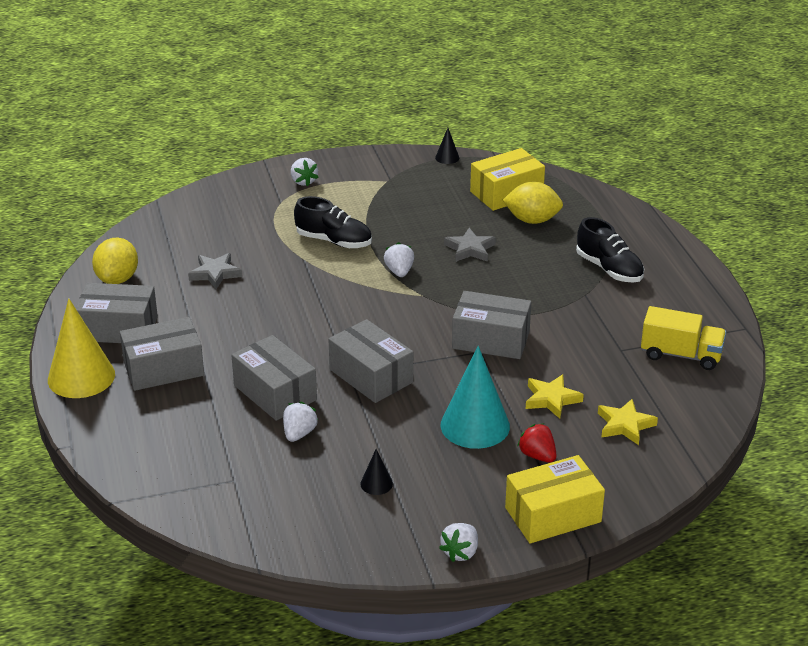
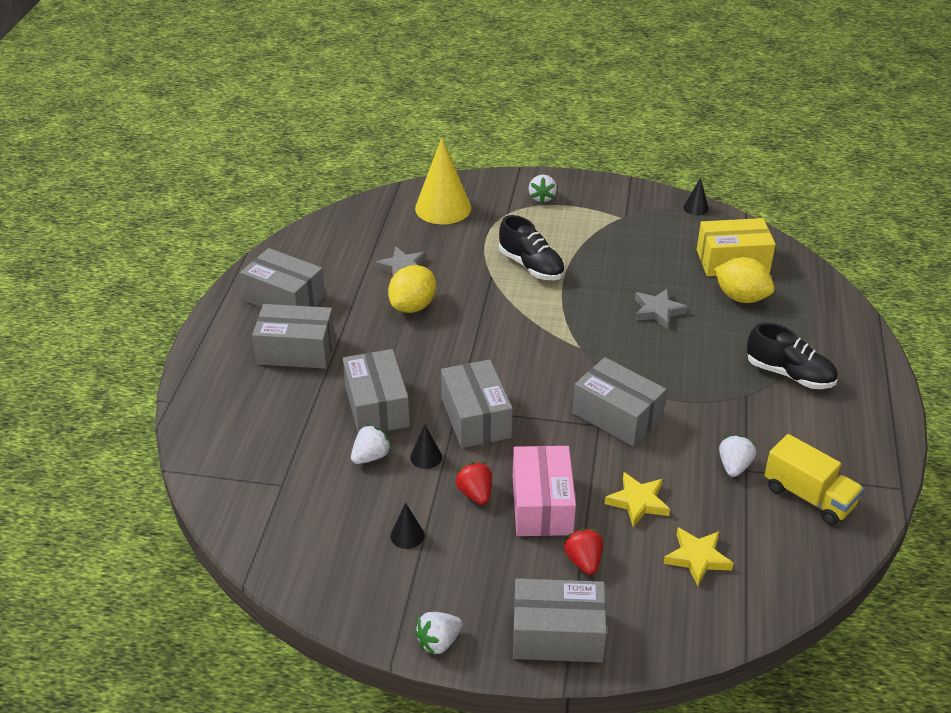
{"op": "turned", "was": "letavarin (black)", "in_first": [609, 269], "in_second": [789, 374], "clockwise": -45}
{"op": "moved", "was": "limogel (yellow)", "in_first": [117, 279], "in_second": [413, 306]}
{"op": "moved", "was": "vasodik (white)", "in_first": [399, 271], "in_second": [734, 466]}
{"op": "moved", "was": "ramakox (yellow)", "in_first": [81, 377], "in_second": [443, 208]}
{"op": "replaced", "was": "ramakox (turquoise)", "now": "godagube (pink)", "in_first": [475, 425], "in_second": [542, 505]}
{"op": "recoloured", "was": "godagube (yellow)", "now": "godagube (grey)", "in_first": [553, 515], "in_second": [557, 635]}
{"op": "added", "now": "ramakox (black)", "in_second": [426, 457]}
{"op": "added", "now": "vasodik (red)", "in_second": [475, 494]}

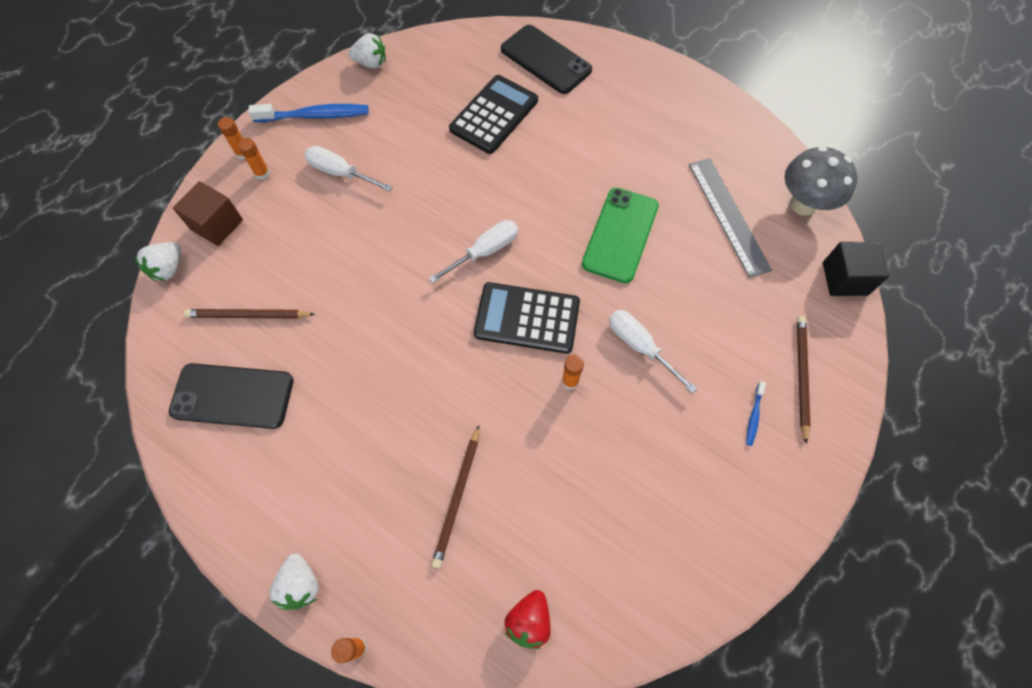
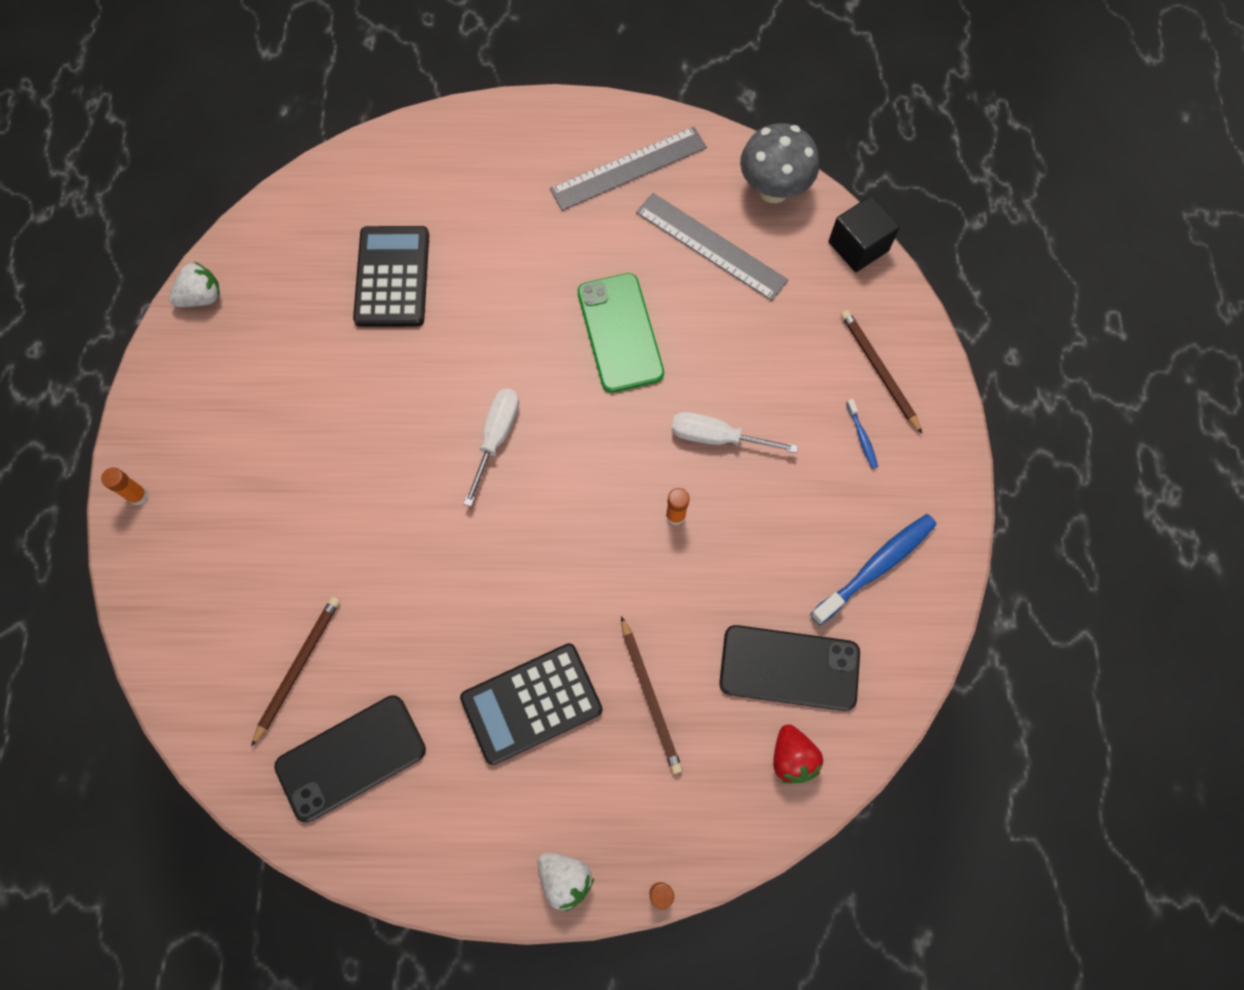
{"op": "moved", "was": "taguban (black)", "in_first": [545, 60], "in_second": [789, 668]}
{"op": "moved", "was": "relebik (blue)", "in_first": [315, 116], "in_second": [876, 567]}
{"op": "removed", "was": "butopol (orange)", "in_first": [262, 173]}
{"op": "removed", "was": "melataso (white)", "in_first": [341, 173]}
{"op": "removed", "was": "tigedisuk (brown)", "in_first": [217, 224]}
{"op": "removed", "was": "vasodik (white)", "in_first": [168, 268]}
{"op": "moved", "was": "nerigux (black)", "in_first": [527, 318], "in_second": [531, 704]}
{"op": "turned", "was": "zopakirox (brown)", "in_first": [248, 315], "in_second": [298, 667], "clockwise": 150}
{"op": "added", "now": "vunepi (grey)", "in_second": [629, 169]}

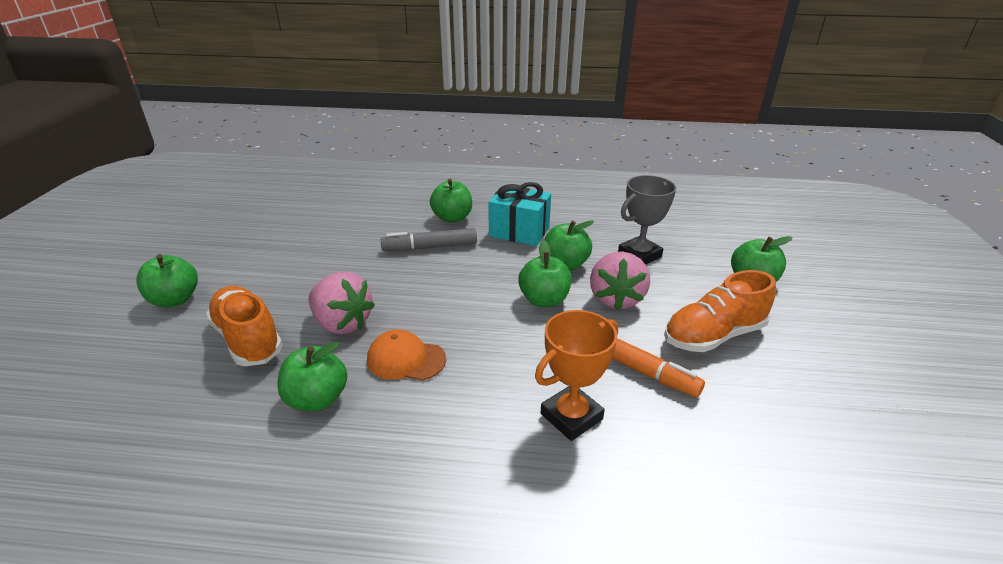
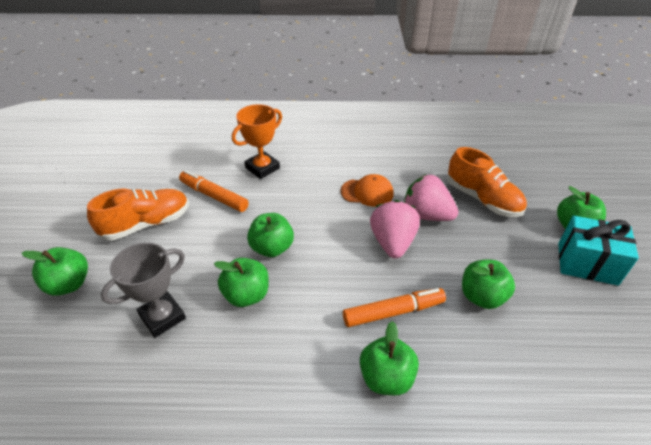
{"op": "moved", "was": "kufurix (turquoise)", "in_first": [519, 232], "in_second": [587, 263]}
{"op": "recoloured", "was": "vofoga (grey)", "now": "vofoga (orange)", "in_first": [430, 247], "in_second": [393, 312]}
{"op": "moved", "was": "vasodik (pink)", "in_first": [616, 299], "in_second": [392, 243]}
{"op": "moved", "was": "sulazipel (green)", "in_first": [317, 399], "in_second": [482, 296]}

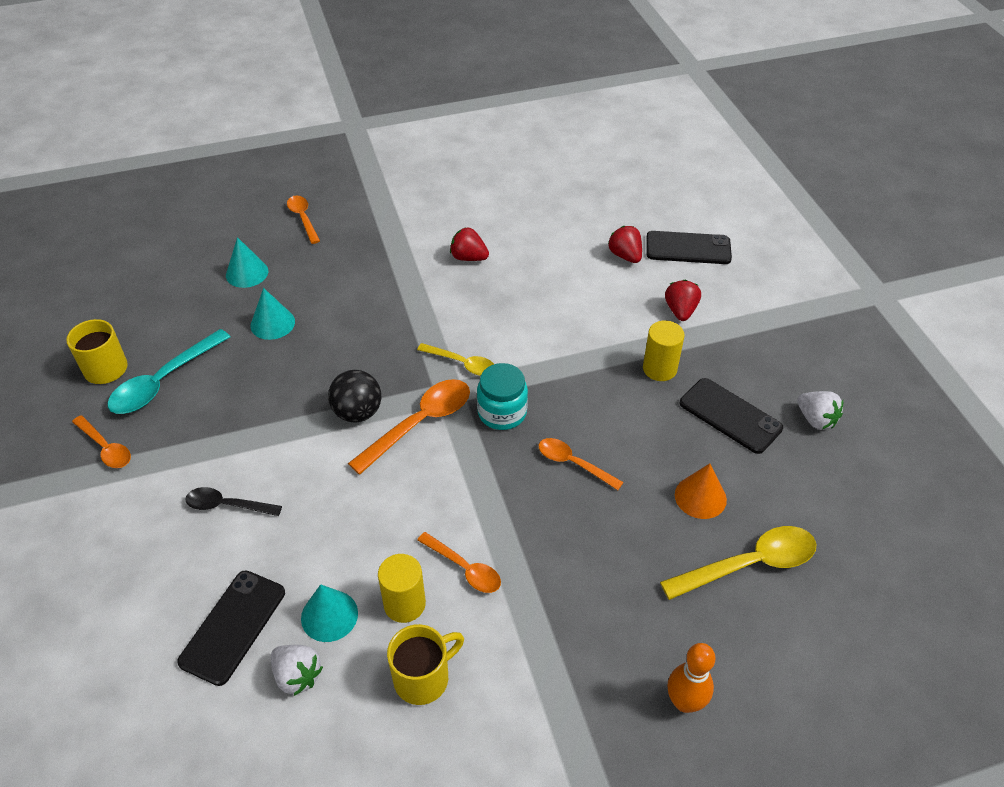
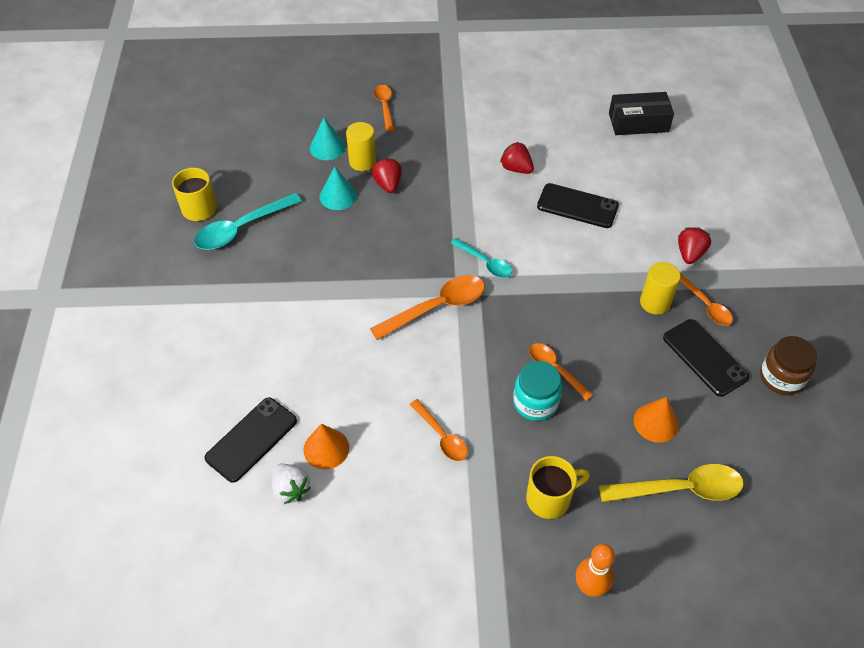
{"op": "moved", "was": "vasodik (red)", "in_first": [625, 256], "in_second": [388, 184]}
{"op": "moved", "was": "taguban (black)", "in_first": [688, 248], "in_second": [577, 206]}
{"op": "recoloured", "was": "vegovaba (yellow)", "now": "vegovaba (turquoise)", "in_first": [462, 364], "in_second": [485, 263]}
{"op": "moved", "was": "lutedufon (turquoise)", "in_first": [502, 413], "in_second": [535, 402]}
{"op": "removed", "was": "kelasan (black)", "in_first": [357, 412]}
{"op": "replaced", "was": "vasodik (white)", "now": "lutedufon (brown)", "in_first": [815, 419], "in_second": [781, 377]}
{"op": "moved", "was": "vegovaba (orange)", "in_first": [106, 448], "in_second": [706, 305]}
{"op": "removed", "was": "vegovaba (black)", "in_first": [227, 505]}
{"op": "moved", "was": "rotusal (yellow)", "in_first": [404, 604], "in_second": [362, 162]}
{"op": "recoloured", "was": "ramakox (turquoise)", "now": "ramakox (orange)", "in_first": [329, 615], "in_second": [326, 448]}
{"op": "moved", "was": "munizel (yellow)", "in_first": [423, 678], "in_second": [550, 498]}
{"op": "added", "now": "godagube (black)", "in_second": [638, 122]}

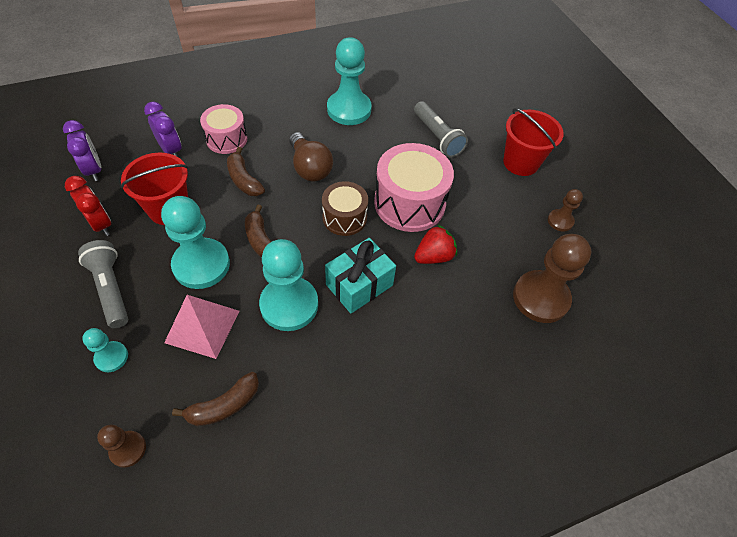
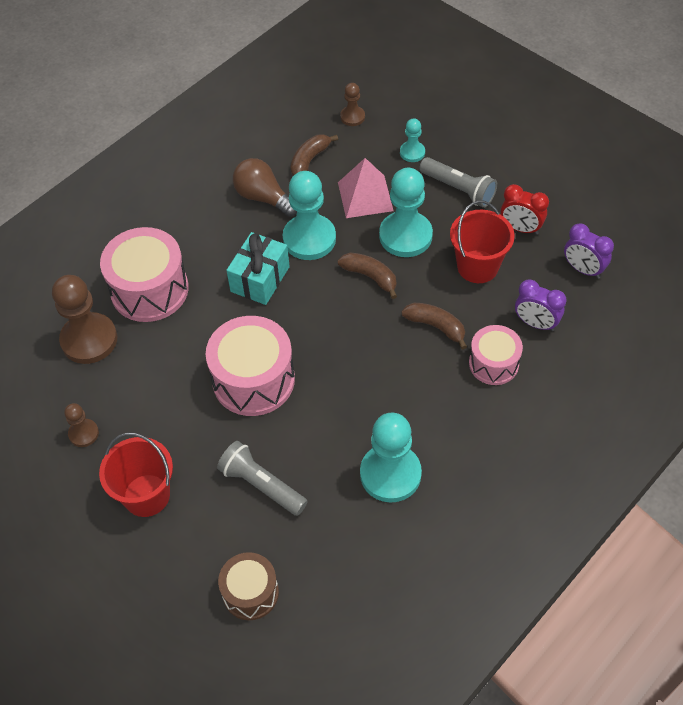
{"op": "moved", "was": "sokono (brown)", "in_first": [310, 167], "in_second": [263, 197]}
{"op": "moved", "was": "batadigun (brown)", "in_first": [344, 217], "in_second": [250, 592]}
{"op": "removed", "was": "vasodik (red)", "in_first": [433, 256]}
{"op": "added", "now": "batadigun (pink)", "in_second": [149, 290]}

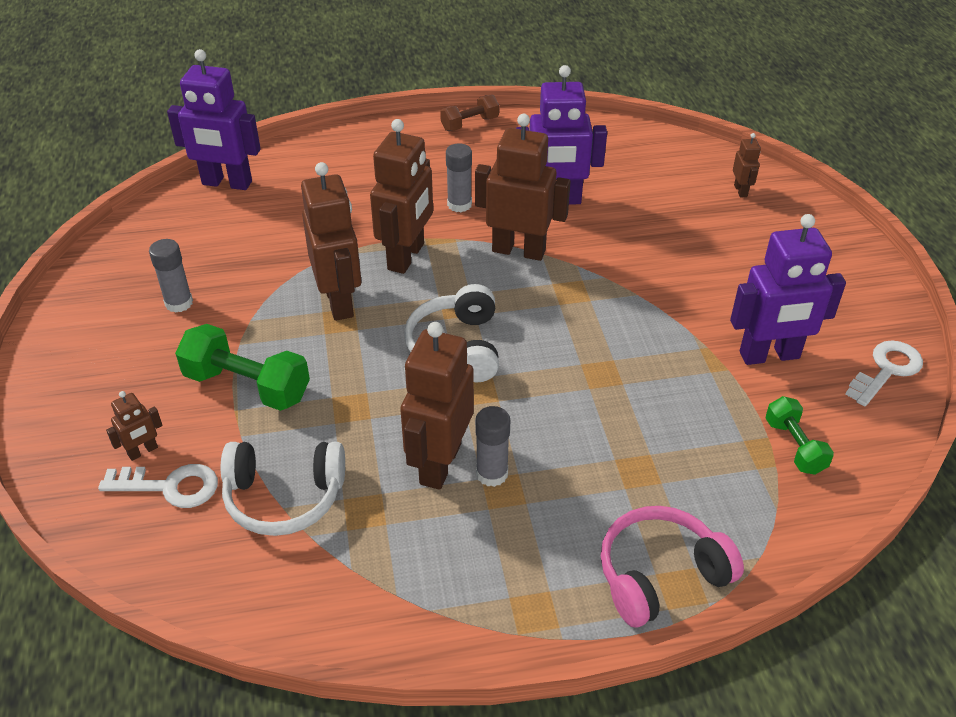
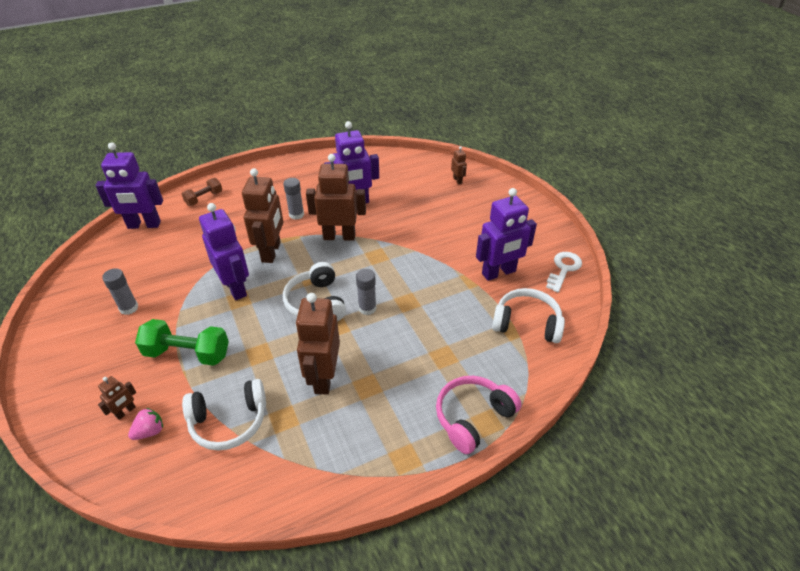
{"op": "moved", "was": "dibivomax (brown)", "in_first": [469, 124], "in_second": [204, 198]}
{"op": "recoloured", "was": "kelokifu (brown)", "now": "kelokifu (purple)", "in_first": [339, 301], "in_second": [235, 287]}
{"op": "replaced", "was": "dibivomax (green)", "now": "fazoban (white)", "in_first": [794, 446], "in_second": [527, 323]}
{"op": "moved", "was": "butopol (grey)", "in_first": [492, 474], "in_second": [367, 308]}
{"op": "replaced", "was": "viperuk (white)", "now": "vasodik (pink)", "in_first": [170, 486], "in_second": [150, 431]}

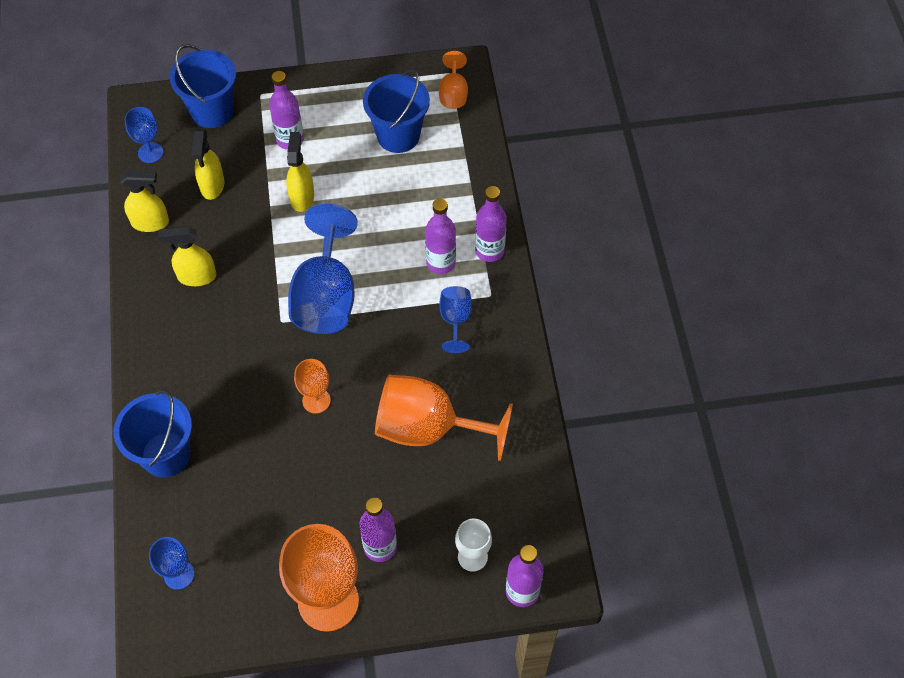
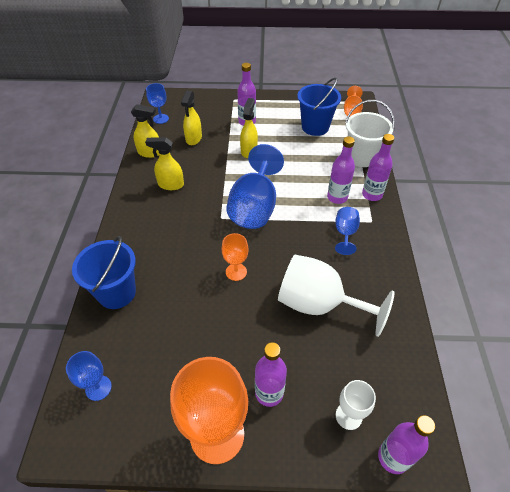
{"op": "removed", "was": "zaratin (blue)", "in_first": [212, 111]}
{"op": "recoloured", "was": "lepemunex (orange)", "now": "lepemunex (white)", "in_first": [428, 428], "in_second": [319, 304]}
{"op": "added", "now": "zaratin (white)", "in_second": [361, 157]}

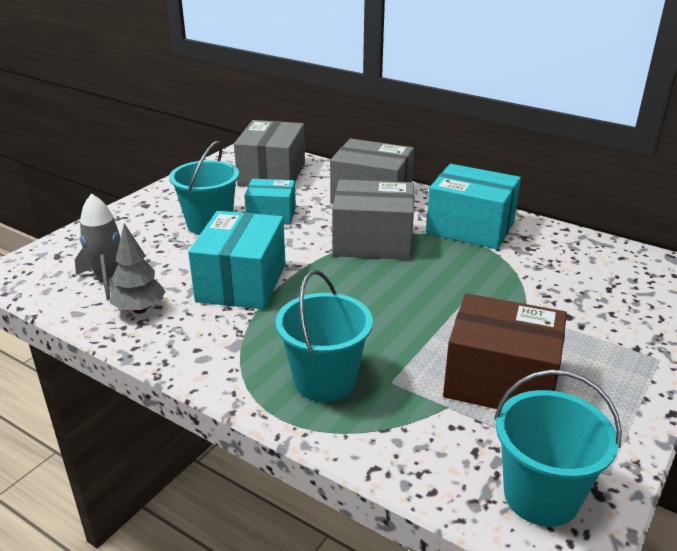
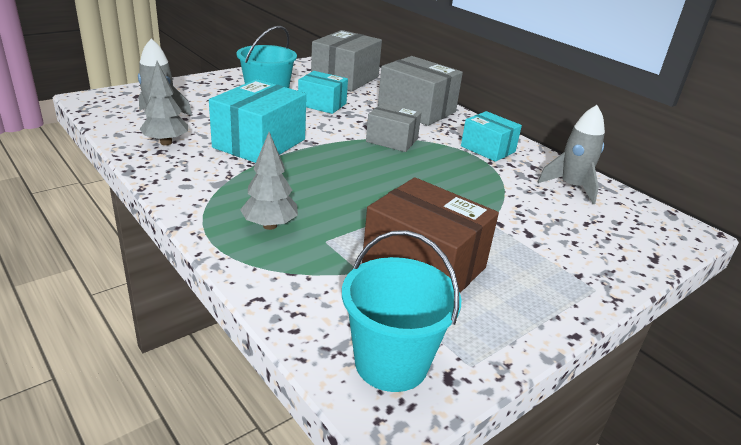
{"op": "resized", "was": "godagube (turquoise)", "in_first": [470, 227], "in_second": [488, 149], "ratio": 0.62}
{"op": "resized", "was": "godagube (grey)", "in_first": [373, 242], "in_second": [392, 140], "ratio": 0.62}
{"op": "replaced", "was": "zaratin (turquoise)", "now": "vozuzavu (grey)", "in_first": [325, 381], "in_second": [269, 225]}
{"op": "added", "now": "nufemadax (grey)", "in_second": [571, 187]}

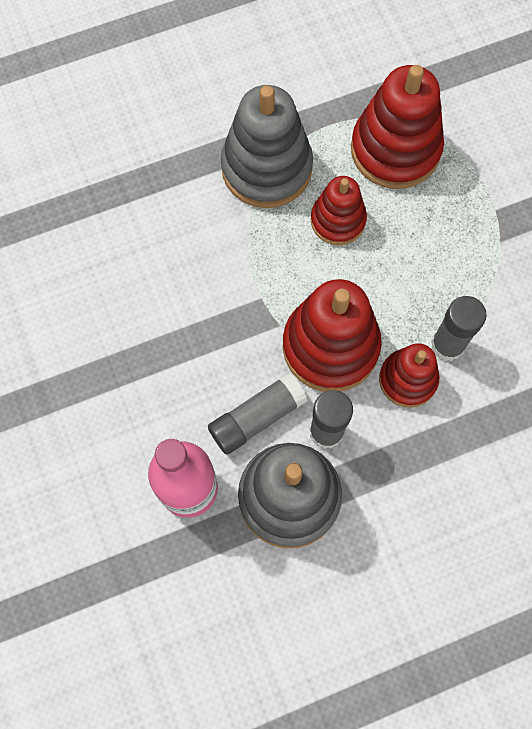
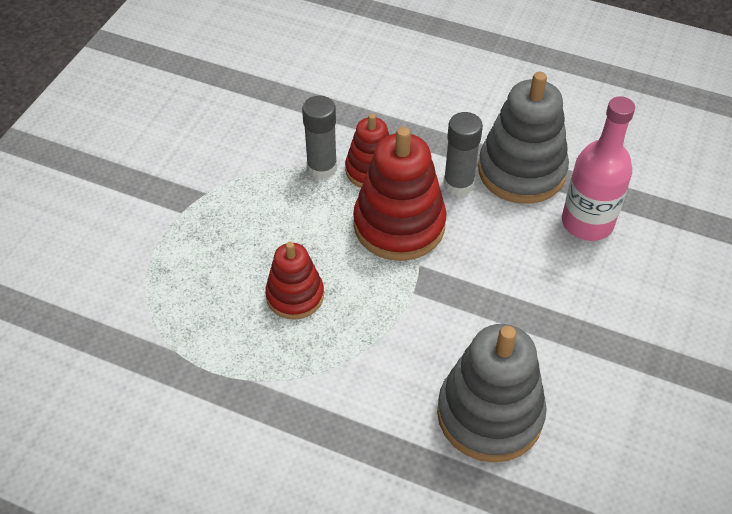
{"op": "removed", "was": "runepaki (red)", "in_first": [395, 149]}
{"op": "moved", "was": "runepaki (grey)", "in_first": [266, 168], "in_second": [489, 414]}
{"op": "removed", "was": "butopol (grey)", "in_first": [257, 417]}

